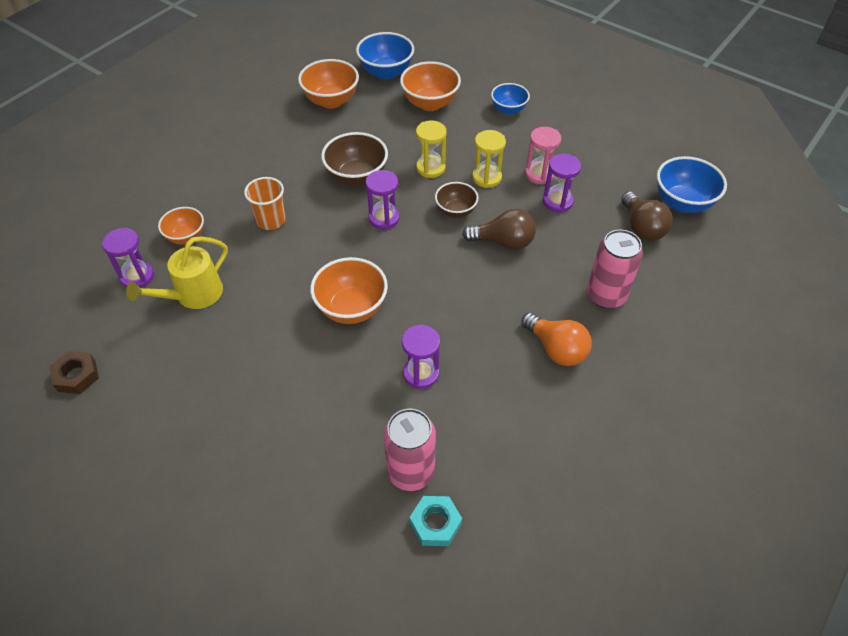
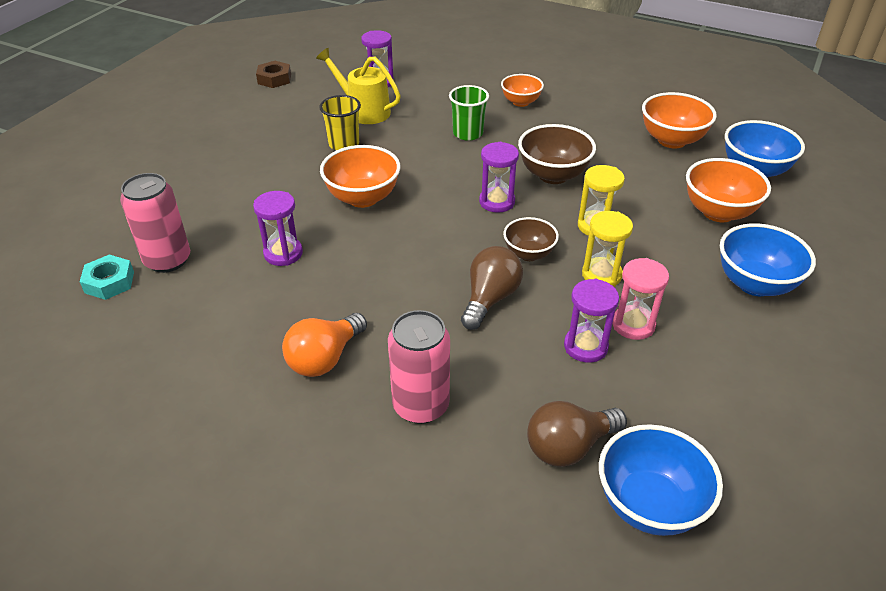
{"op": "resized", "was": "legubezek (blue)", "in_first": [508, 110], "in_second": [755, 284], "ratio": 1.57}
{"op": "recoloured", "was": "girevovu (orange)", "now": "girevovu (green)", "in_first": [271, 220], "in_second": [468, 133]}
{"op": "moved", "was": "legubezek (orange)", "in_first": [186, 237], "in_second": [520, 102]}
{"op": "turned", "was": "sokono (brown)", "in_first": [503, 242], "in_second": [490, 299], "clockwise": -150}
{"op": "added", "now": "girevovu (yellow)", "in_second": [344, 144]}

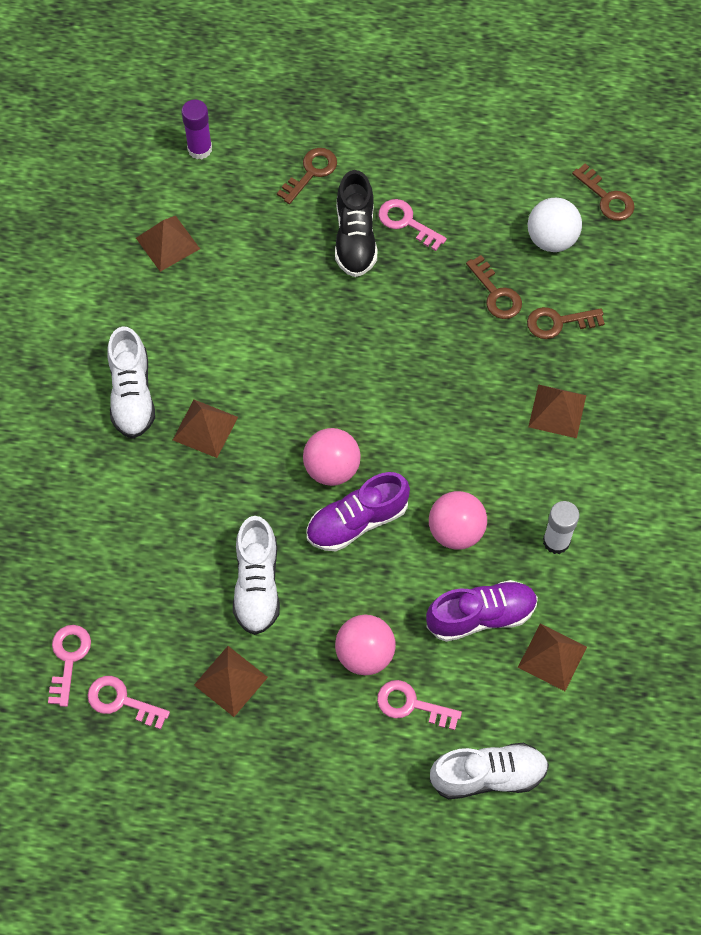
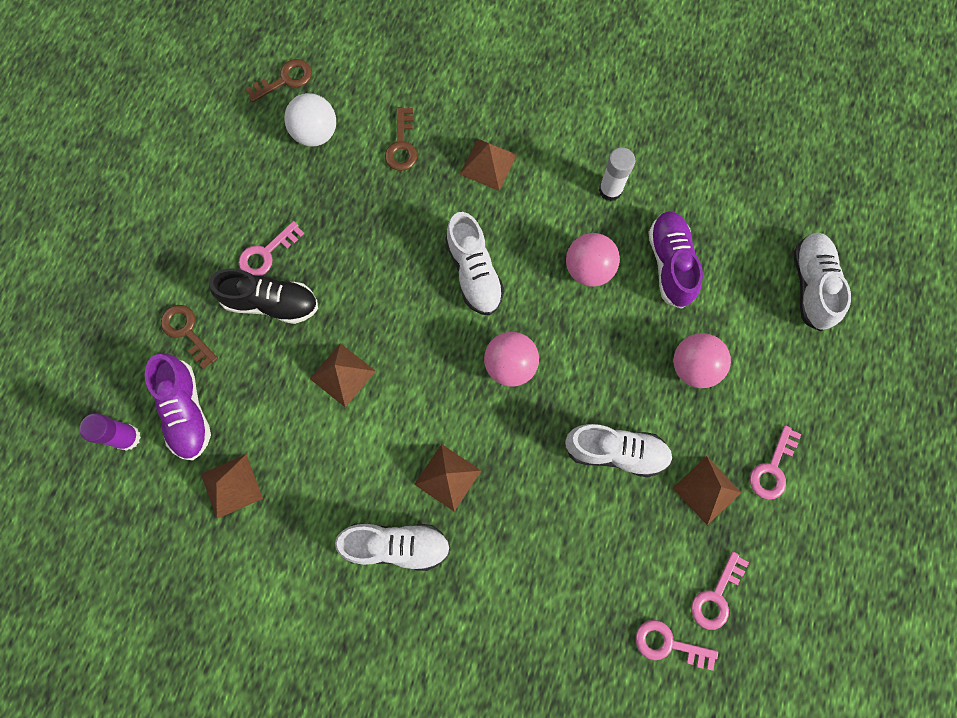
{"op": "removed", "was": "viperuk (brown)", "in_first": [496, 293]}
{"op": "moved", "was": "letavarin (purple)", "in_first": [357, 521], "in_second": [186, 411]}
{"op": "moved", "was": "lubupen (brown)", "in_first": [552, 657], "in_second": [342, 375]}
{"op": "moved", "was": "viperuk (pink)", "in_first": [411, 705], "in_second": [772, 468]}
{"op": "added", "now": "letavarin (white)", "in_second": [474, 273]}

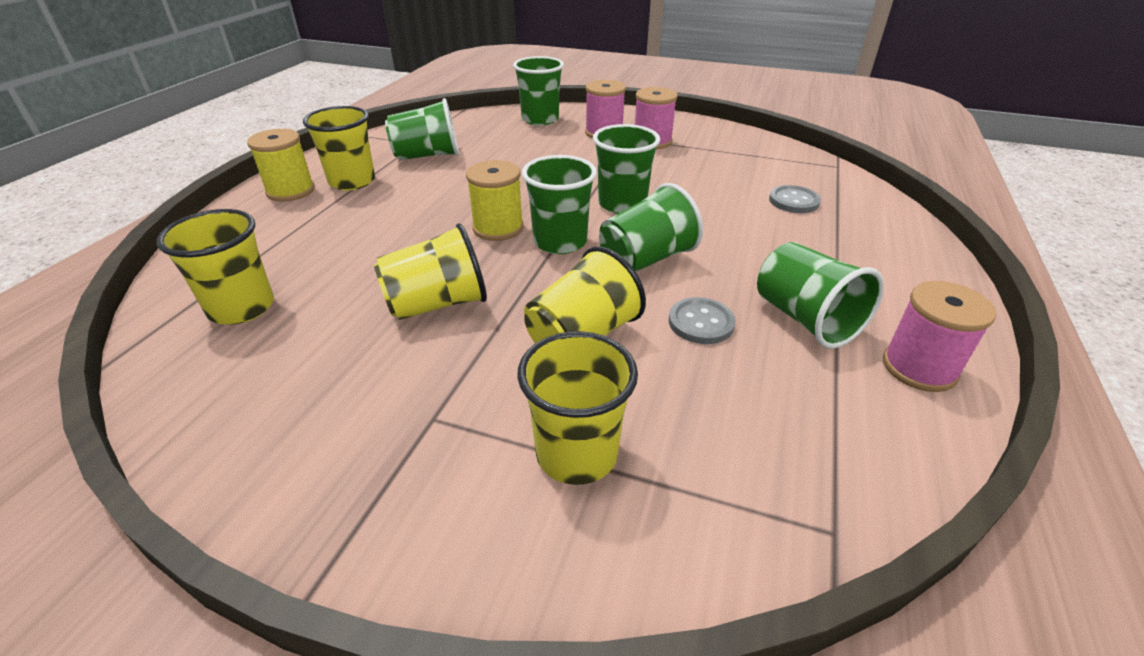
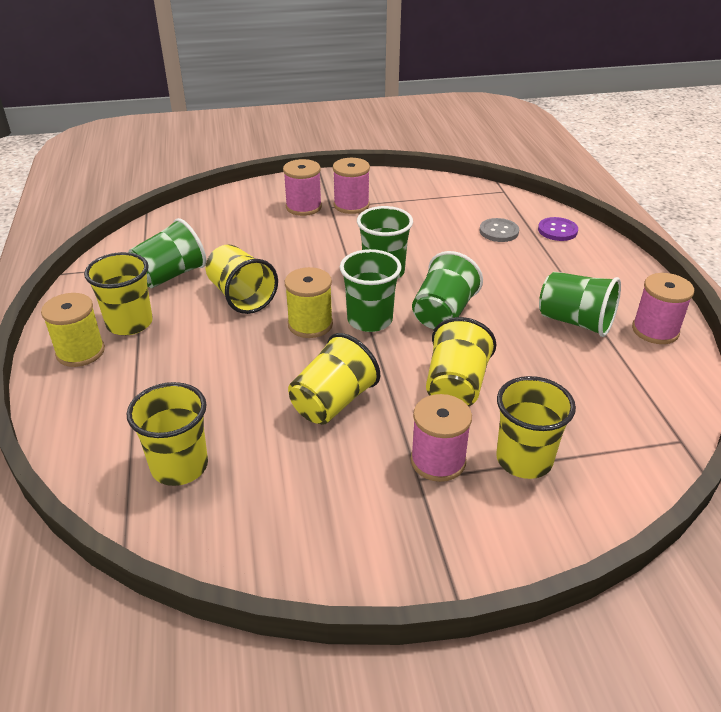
{"op": "removed", "was": "girevovu (green)", "in_first": [540, 119]}
{"op": "removed", "was": "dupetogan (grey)", "in_first": [701, 322]}
{"op": "added", "now": "dupetogan (purple)", "in_second": [557, 230]}
{"op": "added", "now": "girevovu (yellow)", "in_second": [241, 296]}
{"op": "added", "now": "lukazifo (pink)", "in_second": [438, 461]}

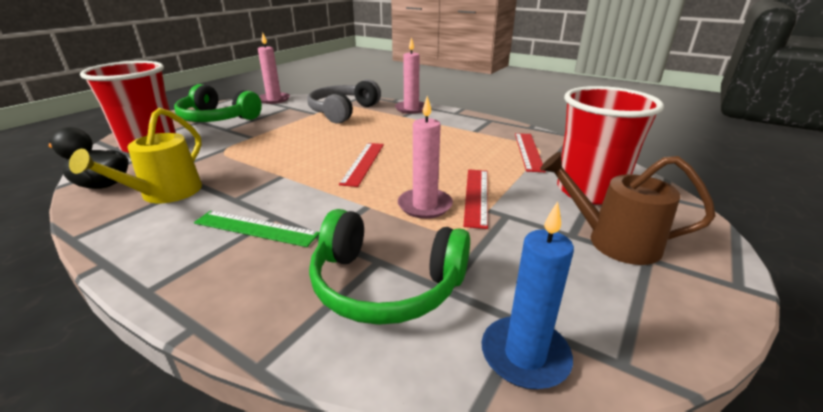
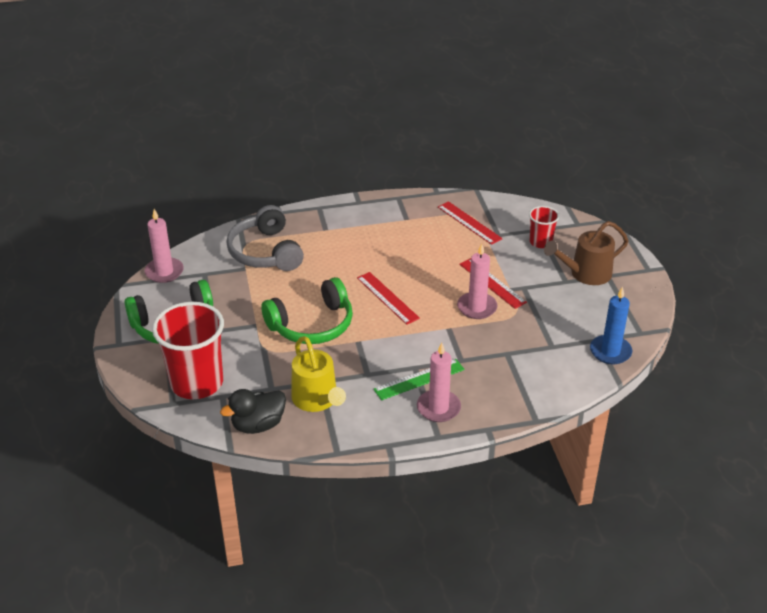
{"op": "moved", "was": "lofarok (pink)", "in_first": [411, 109], "in_second": [438, 408]}
{"op": "resized", "was": "girevovu (red)", "in_first": [589, 191], "in_second": [540, 242], "ratio": 0.5}
{"op": "moved", "was": "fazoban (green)", "in_first": [386, 284], "in_second": [312, 325]}

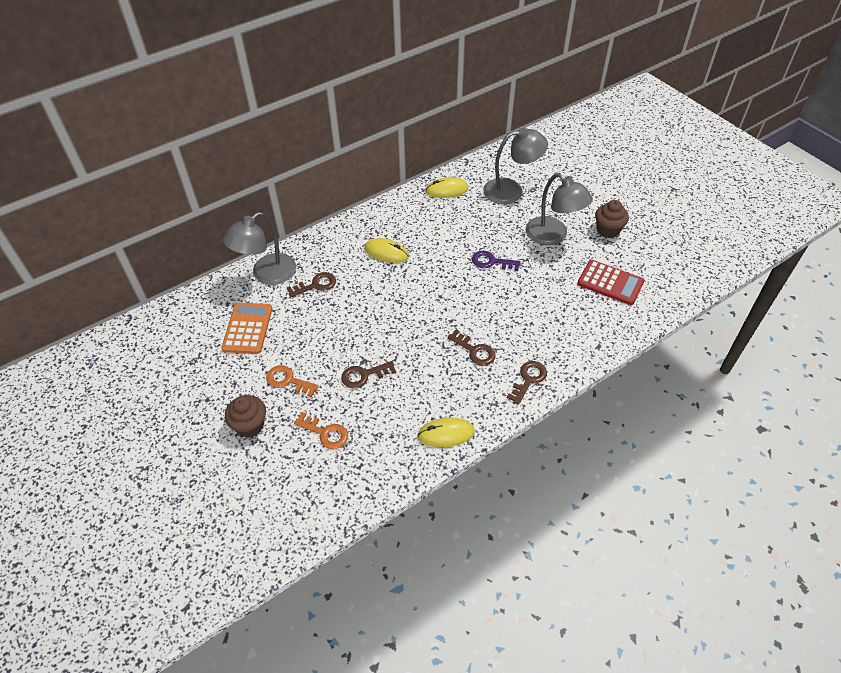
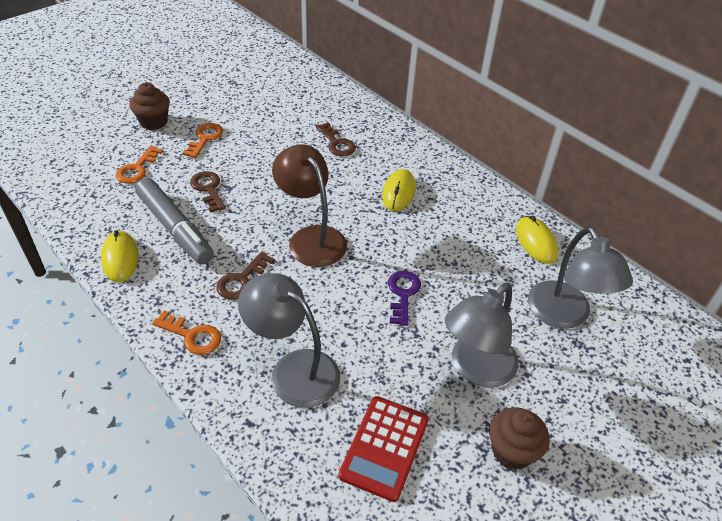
{"op": "moved", "was": "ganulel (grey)", "in_first": [267, 274], "in_second": [293, 370]}
{"op": "removed", "was": "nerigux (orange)", "in_first": [247, 328]}
{"op": "recoloured", "was": "viperuk (brown)", "now": "viperuk (orange)", "in_first": [528, 379], "in_second": [192, 336]}
{"op": "added", "now": "ganulel (brown)", "in_second": [311, 238]}
{"op": "added", "now": "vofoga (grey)", "in_second": [175, 228]}

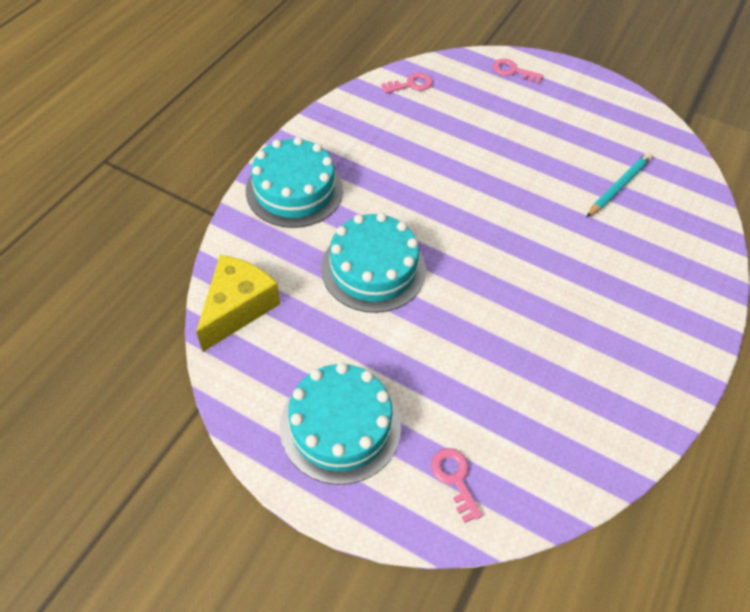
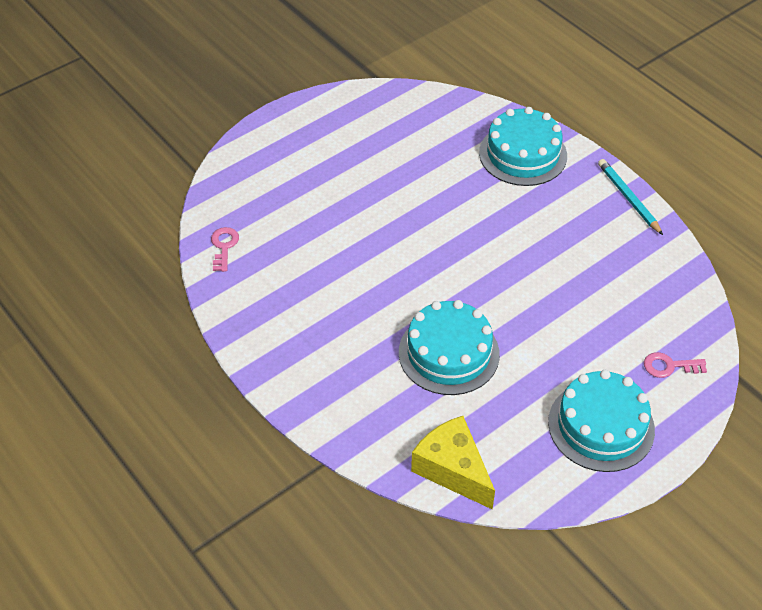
{"op": "removed", "was": "viperuk (pink)", "in_first": [512, 71]}
{"op": "moved", "was": "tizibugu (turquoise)", "in_first": [294, 190], "in_second": [523, 154]}
{"op": "moved", "was": "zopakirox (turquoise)", "in_first": [618, 186], "in_second": [628, 198]}

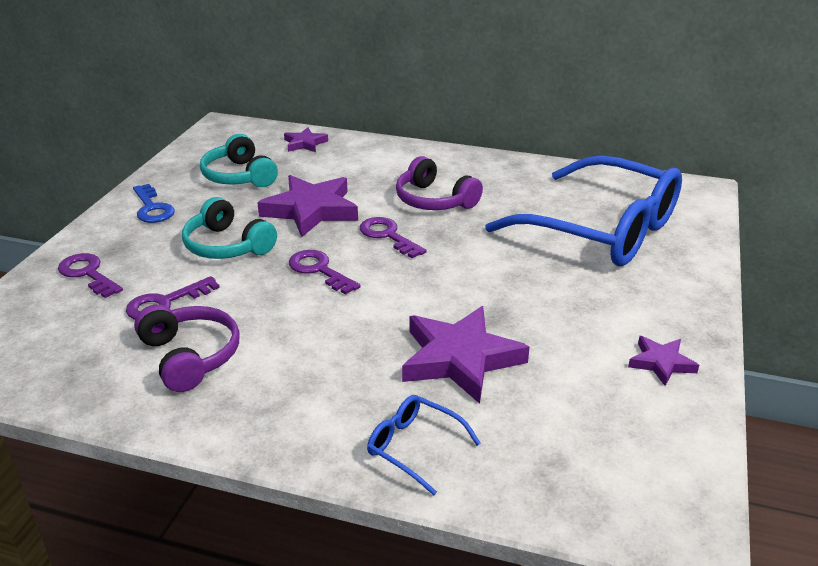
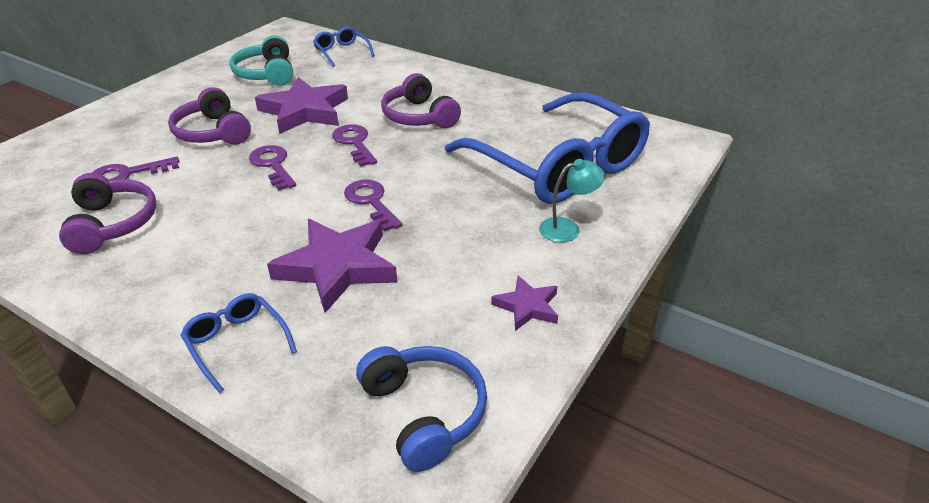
{"op": "replaced", "was": "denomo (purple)", "now": "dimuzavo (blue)", "in_first": [305, 143], "in_second": [342, 52]}
{"op": "removed", "was": "viperuk (blue)", "in_first": [152, 208]}
{"op": "recoloured", "was": "fazoban (turquoise)", "now": "fazoban (purple)", "in_first": [227, 245], "in_second": [213, 132]}
{"op": "moved", "was": "viperuk (purple)", "in_first": [88, 274], "in_second": [371, 202]}
{"op": "added", "now": "ganulel (turquoise)", "in_second": [567, 228]}
{"op": "added", "now": "fazoban (blue)", "in_second": [424, 412]}

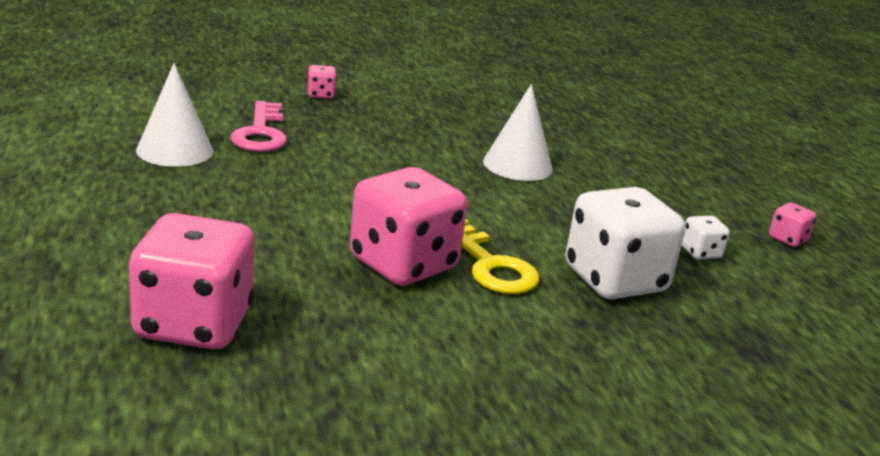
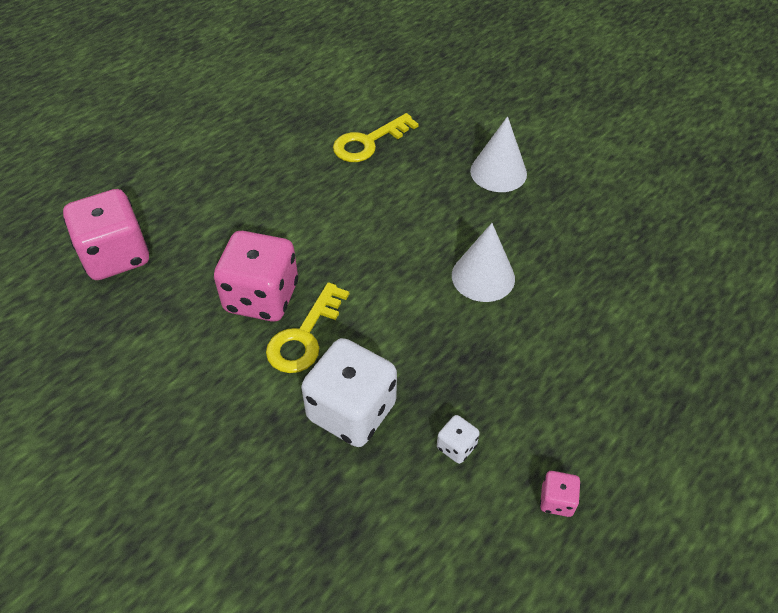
{"op": "moved", "was": "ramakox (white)", "in_first": [175, 150], "in_second": [498, 172]}
{"op": "removed", "was": "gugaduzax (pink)", "in_first": [320, 95]}
{"op": "recoloured", "was": "viperuk (pink)", "now": "viperuk (yellow)", "in_first": [260, 133], "in_second": [369, 142]}

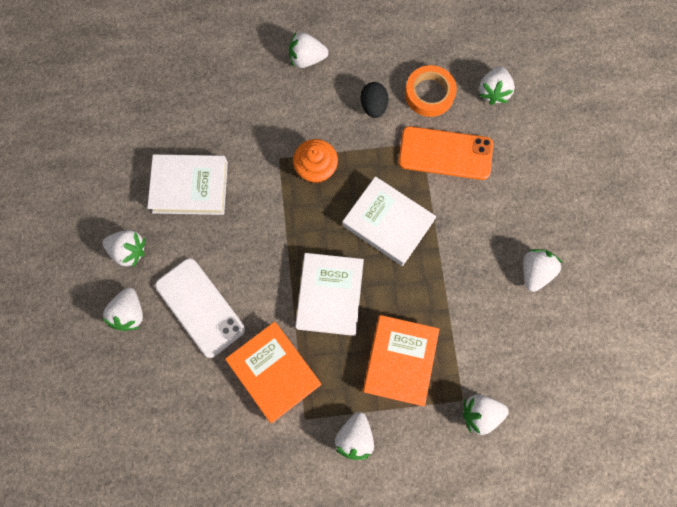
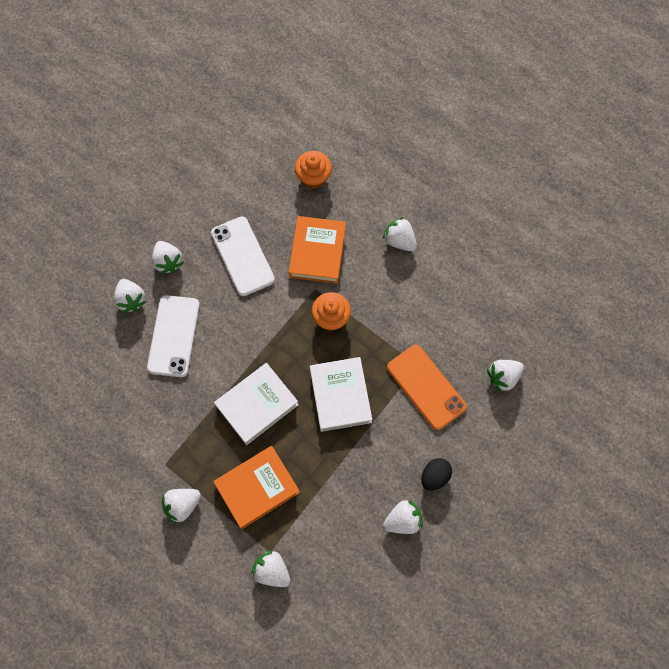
{"op": "removed", "was": "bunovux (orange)", "in_first": [429, 94]}
{"op": "moved", "was": "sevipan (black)", "in_first": [373, 106], "in_second": [434, 476]}
{"op": "replaced", "was": "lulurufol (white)", "now": "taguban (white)", "in_first": [190, 187], "in_second": [242, 256]}
{"op": "turned", "was": "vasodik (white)", "in_first": [130, 313], "in_second": [131, 300], "clockwise": -75}
{"op": "moved", "was": "lulurufol (orange)", "in_first": [274, 372], "in_second": [317, 252]}
{"op": "added", "now": "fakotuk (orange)", "in_second": [313, 177]}

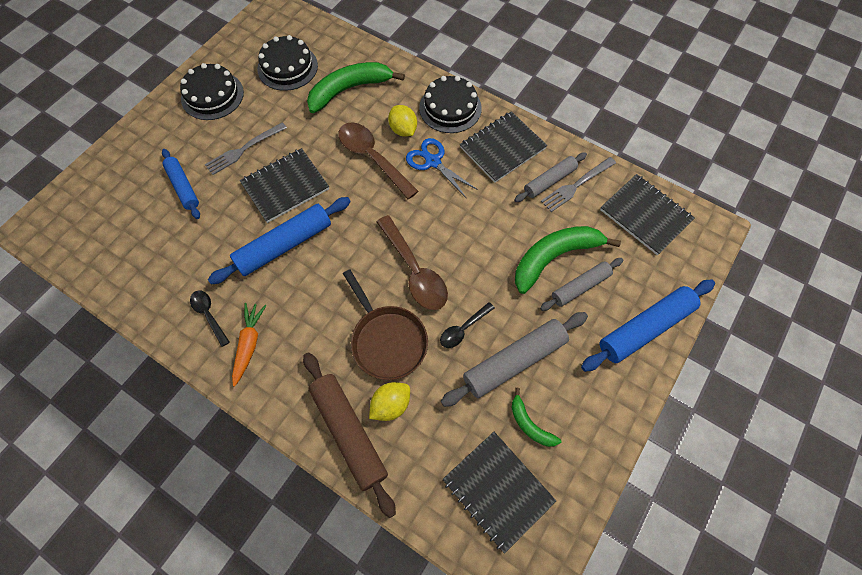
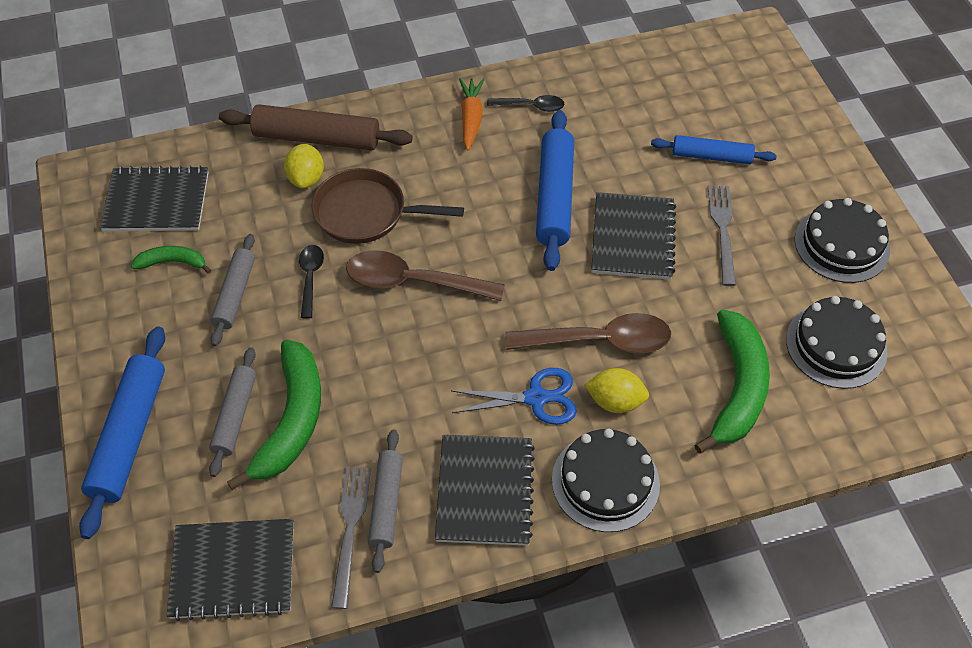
{"op": "turned", "was": "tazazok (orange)", "in_first": [249, 344], "in_second": [471, 118], "clockwise": -135}
{"op": "resized", "was": "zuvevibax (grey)", "in_first": [514, 361], "in_second": [235, 294], "ratio": 0.63}

